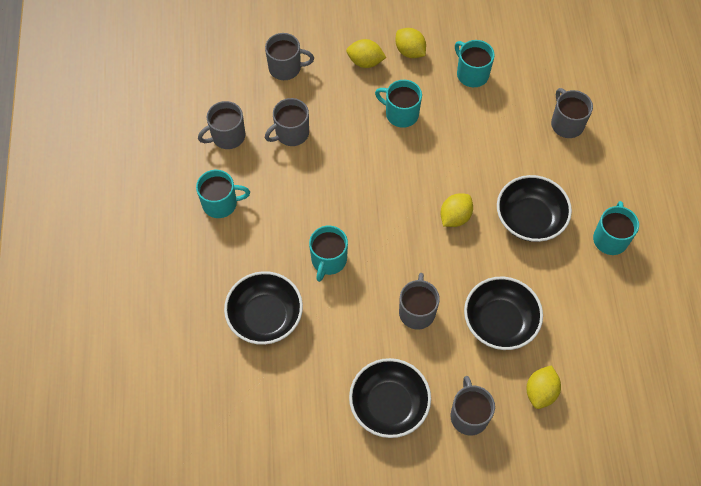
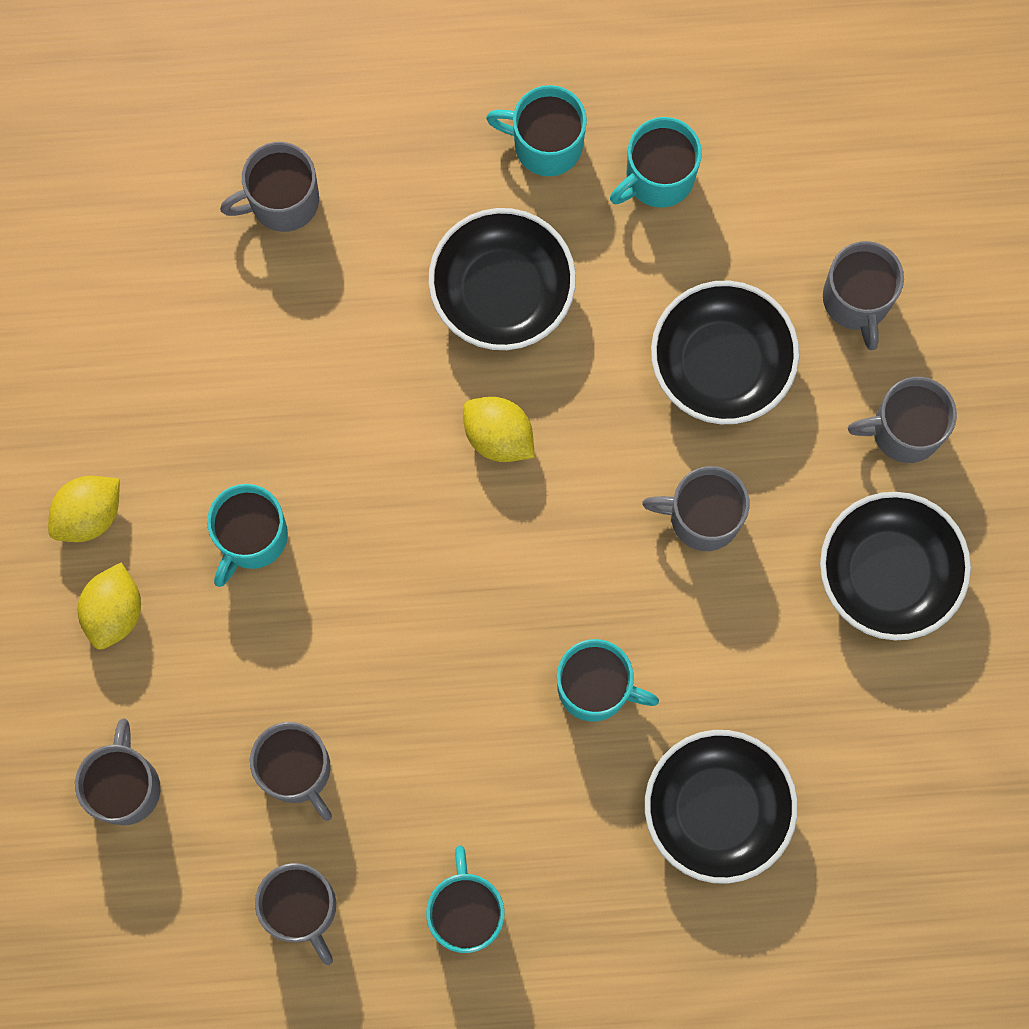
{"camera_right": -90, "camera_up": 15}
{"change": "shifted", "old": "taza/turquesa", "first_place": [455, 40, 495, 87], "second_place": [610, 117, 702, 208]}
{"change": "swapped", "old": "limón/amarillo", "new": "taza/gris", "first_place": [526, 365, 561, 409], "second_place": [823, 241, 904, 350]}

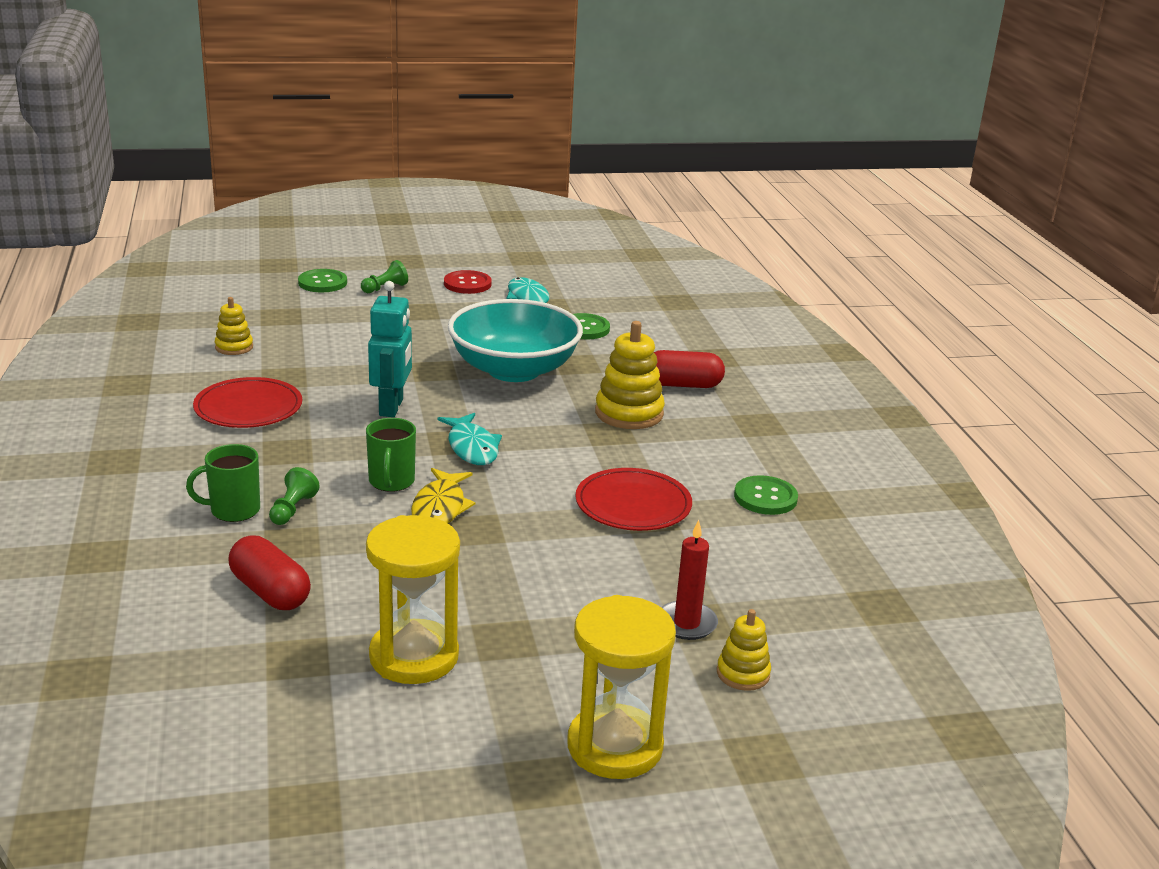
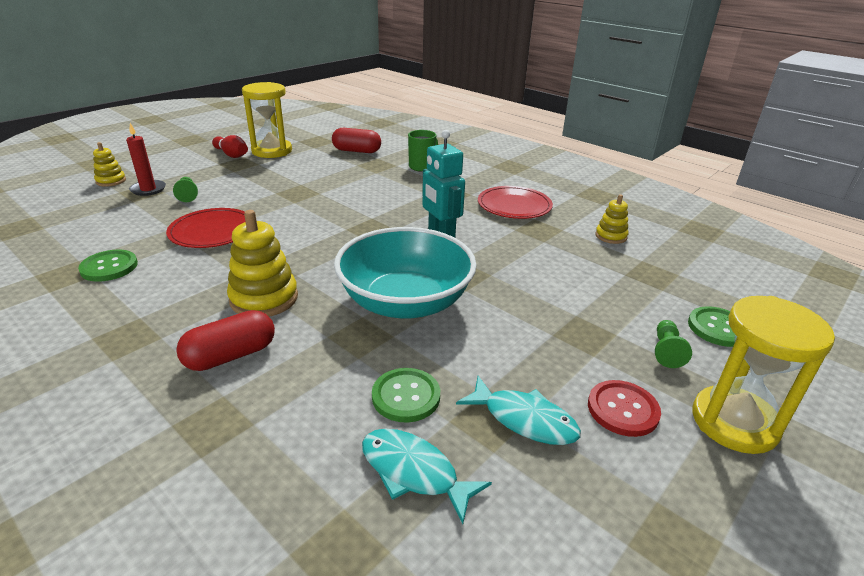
{"camera_right": 145, "camera_up": 5}
{"change": "shifted", "old": "pez/turquesa", "first_place": [437, 413, 502, 465], "second_place": [362, 429, 492, 524]}
{"change": "gone", "old": "taza/verde", "first_place": [366, 418, 416, 492]}
{"change": "shifted", "old": "peón/verde", "first_place": [269, 467, 320, 525], "second_place": [173, 177, 198, 202]}
{"change": "gone", "old": "pez/amarillo", "first_place": [411, 468, 475, 523]}
{"change": "shifted", "old": "reloj de arena/amarillo", "first_place": [567, 595, 676, 779], "second_place": [692, 296, 835, 454]}
{"change": "new", "new": "bolo/rojo", "second_place": [212, 135, 248, 158]}

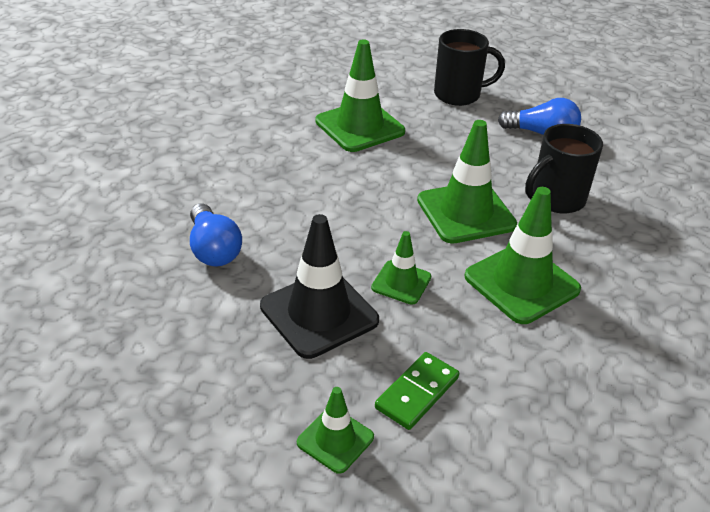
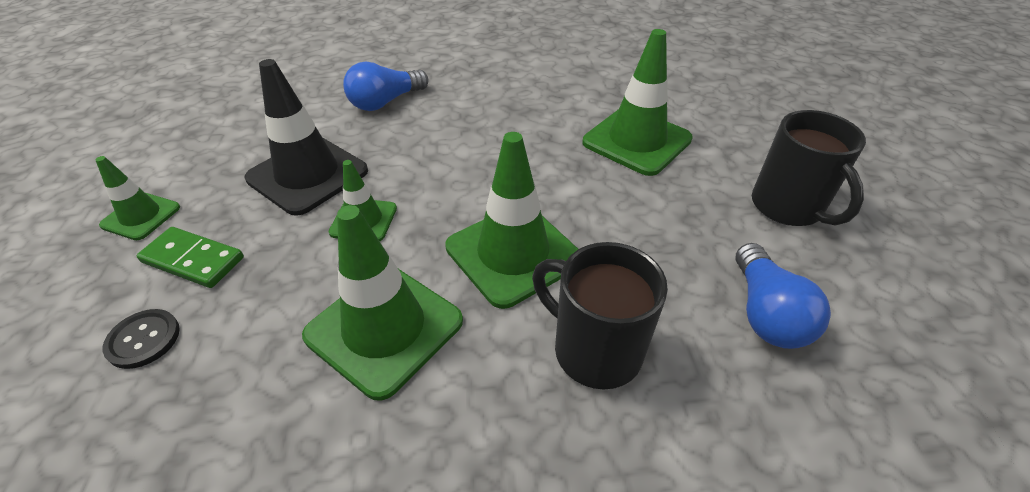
{"camera_right": 75, "camera_up": 5}
{"change": "new", "new": "botón/negro", "second_place": [103, 309, 180, 369]}

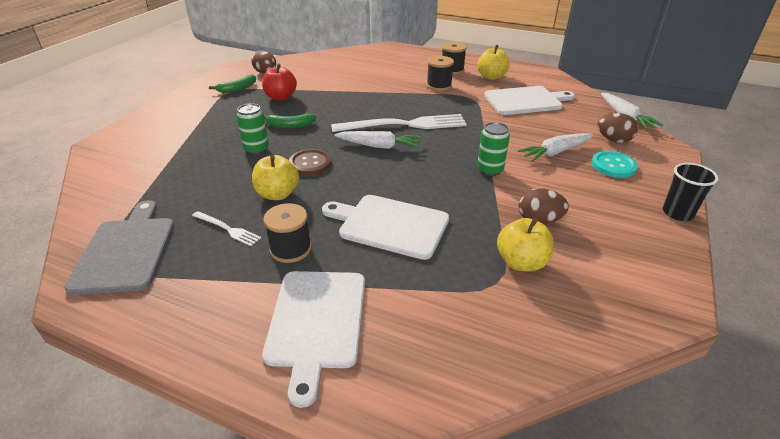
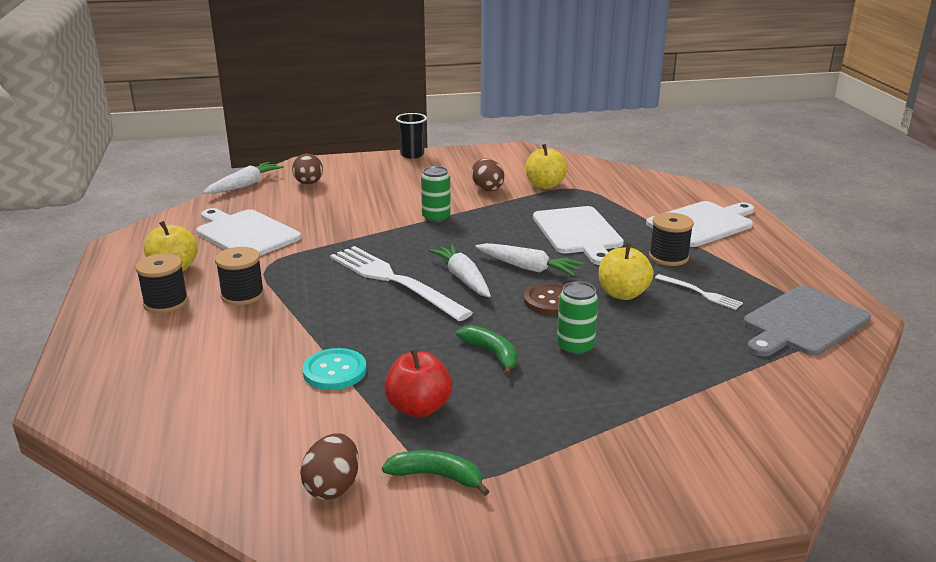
{"camera_right": -125, "camera_up": -10}
{"change": "shifted", "old": "zanahoria/blanco", "first_place": [518, 133, 593, 162], "second_place": [475, 243, 584, 276]}
{"change": "shifted", "old": "botón/turquesa", "first_place": [592, 151, 638, 178], "second_place": [302, 348, 366, 390]}
{"change": "rotated", "old": "tenedor/blanco", "first_place": [192, 211, 261, 246], "second_place": [655, 274, 743, 310], "degrees": 135}

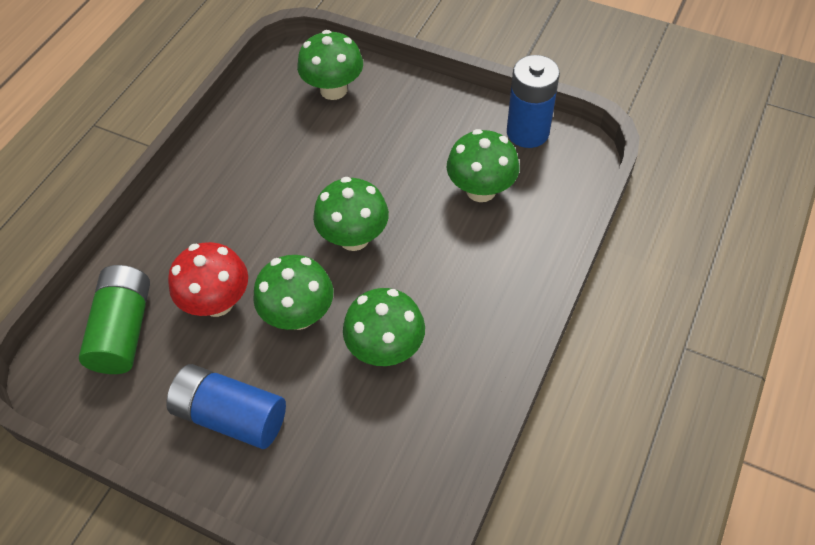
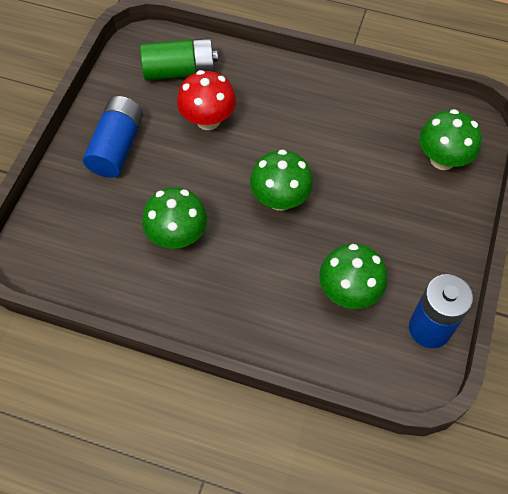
{"camera_right": 80, "camera_up": 5}
{"change": "gone", "old": "seta/verde", "first_place": [253, 255, 333, 330]}

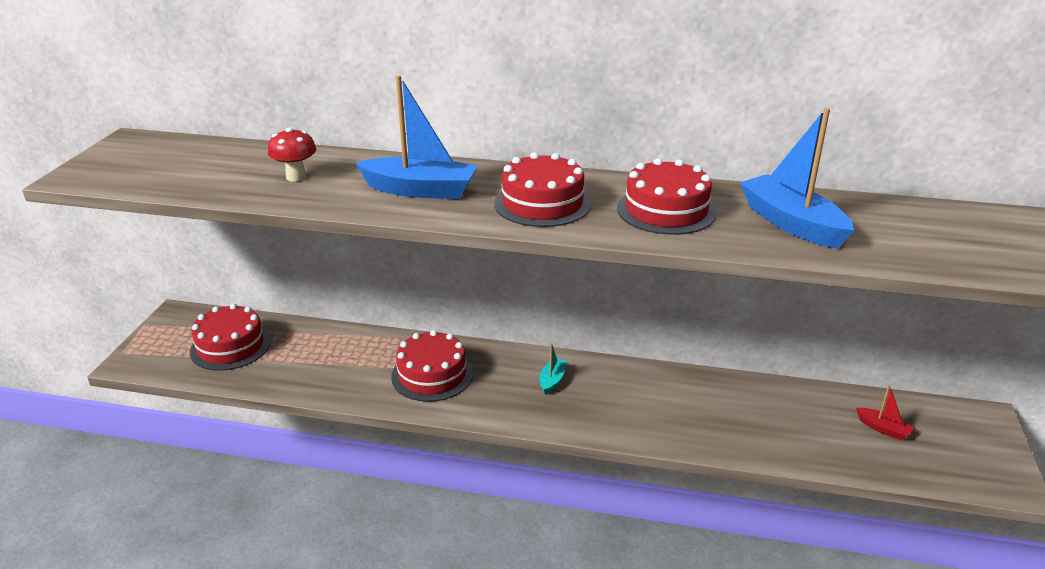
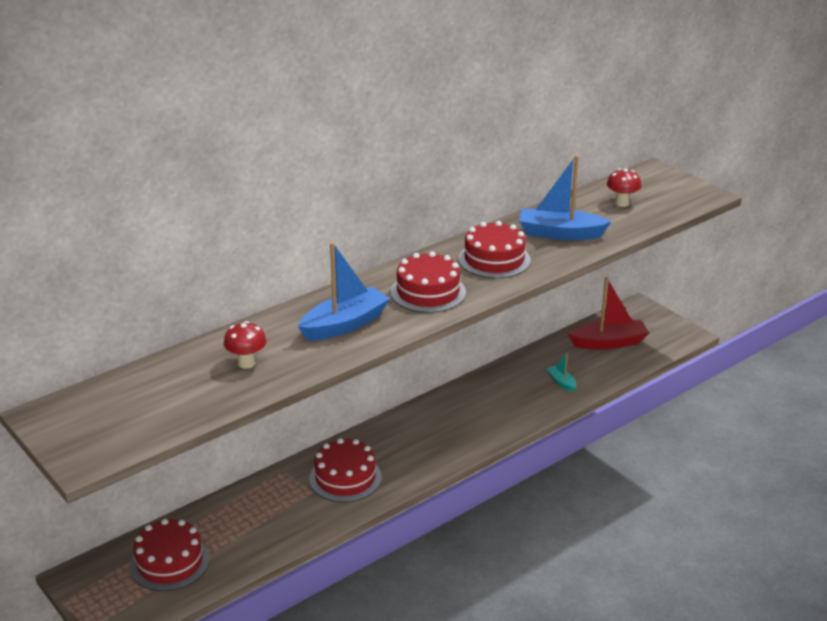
{"camera_right": -50, "camera_up": 0}
{"change": "shifted", "old": "barco/turquesa", "first_place": [540, 344, 567, 395], "second_place": [547, 352, 576, 392]}
{"change": "scaled", "old": "barco/rojo", "first_place": [856, 385, 914, 440], "second_place": [568, 277, 649, 350], "factor": 2.06}
{"change": "new", "new": "seta/rojo", "second_place": [607, 168, 641, 207]}

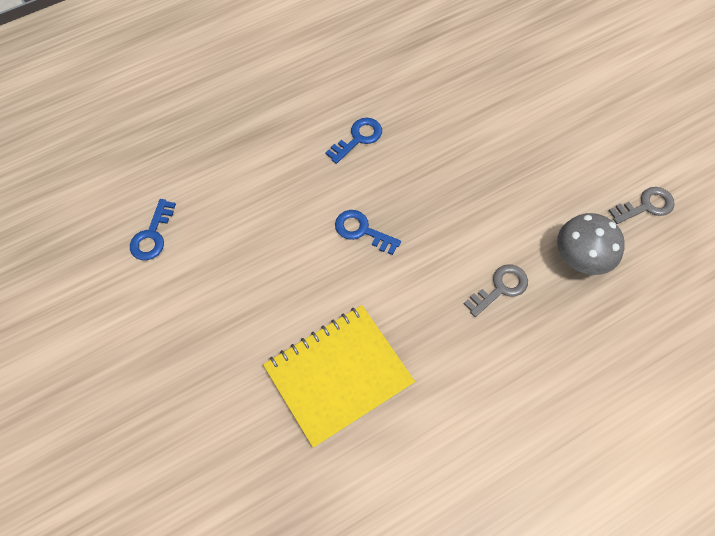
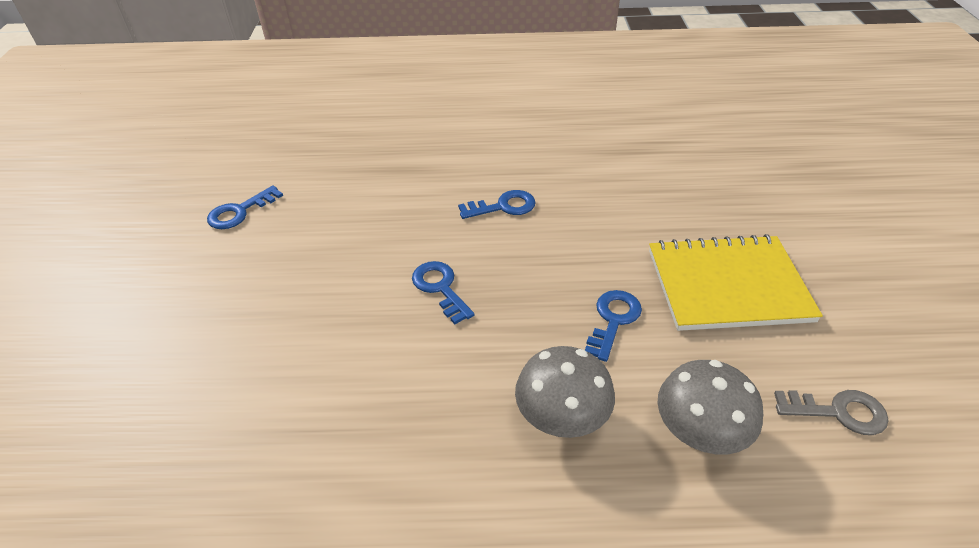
{"camera_right": 30, "camera_up": -20}
{"change": "swapped", "old": "llave/gris", "new": "seta/gris", "first_place": [464, 264, 528, 317], "second_place": [515, 346, 615, 438]}
{"change": "shifted", "old": "cuaderno/amarillo", "first_place": [263, 305, 415, 448], "second_place": [649, 234, 823, 331]}
{"change": "new", "new": "llave/azul", "second_place": [585, 290, 642, 362]}

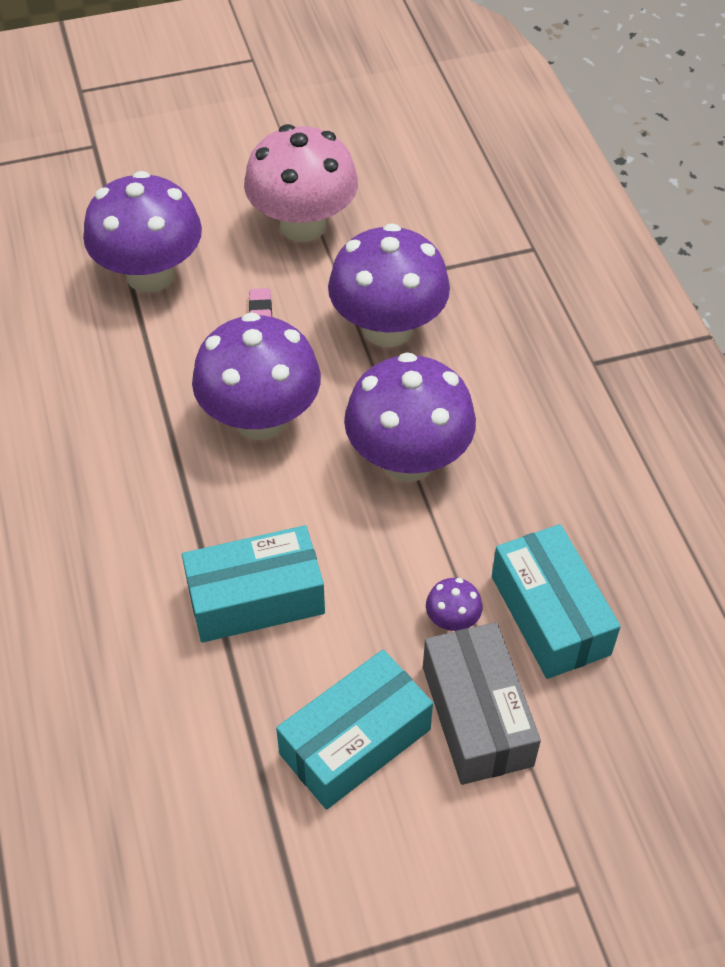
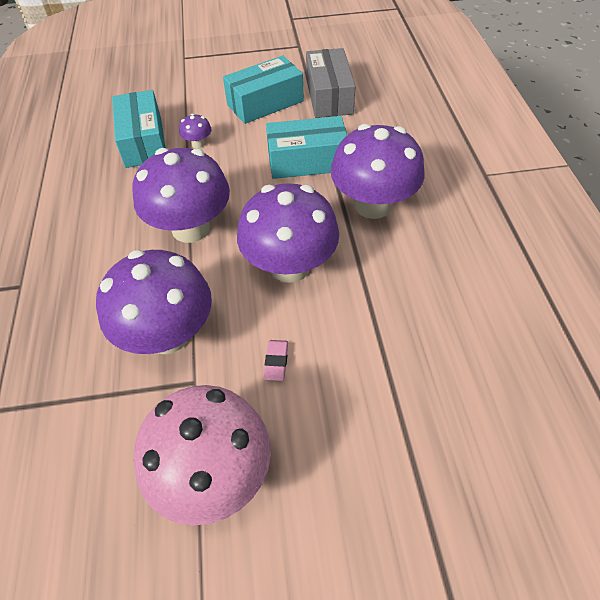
{"camera_right": -170, "camera_up": 0}
{"change": "shifted", "old": "seta/morado", "first_place": [83, 171, 202, 293], "second_place": [330, 124, 424, 219]}
{"change": "shifted", "old": "caja/gris", "first_place": [423, 622, 541, 785], "second_place": [306, 48, 355, 118]}

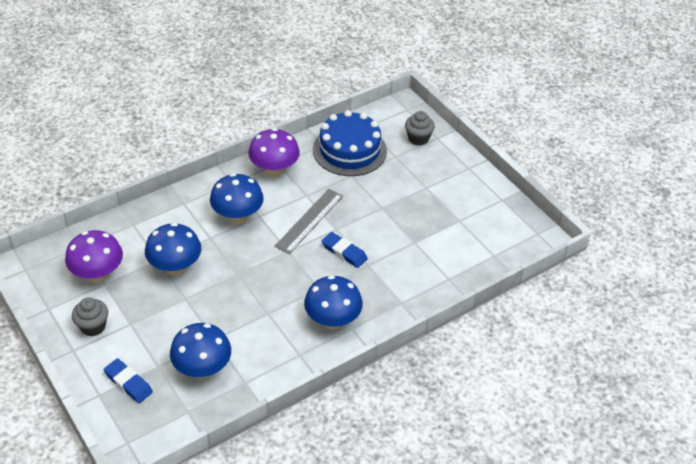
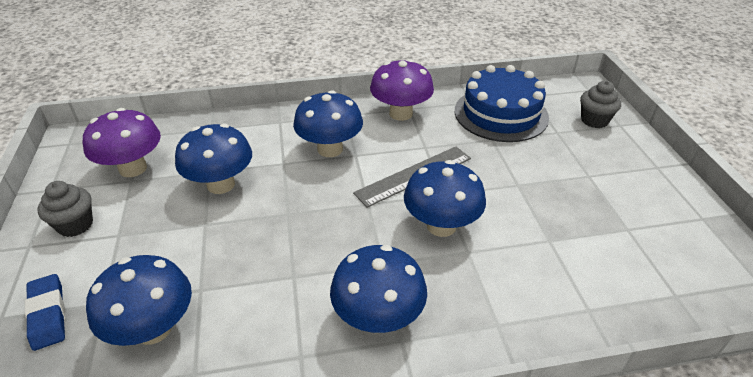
{"camera_right": 25, "camera_up": -5}
{"change": "swapped", "old": "goma de borrar/azul", "new": "seta/azul", "first_place": [322, 232, 368, 268], "second_place": [404, 160, 486, 237]}

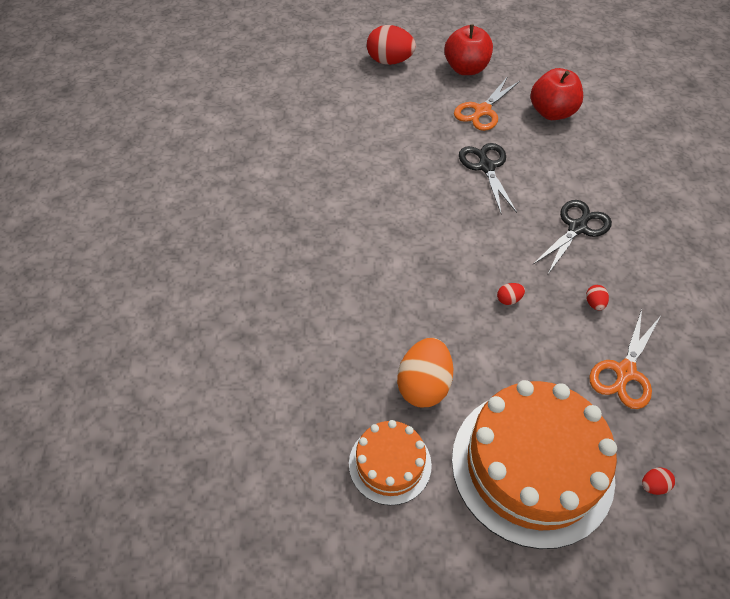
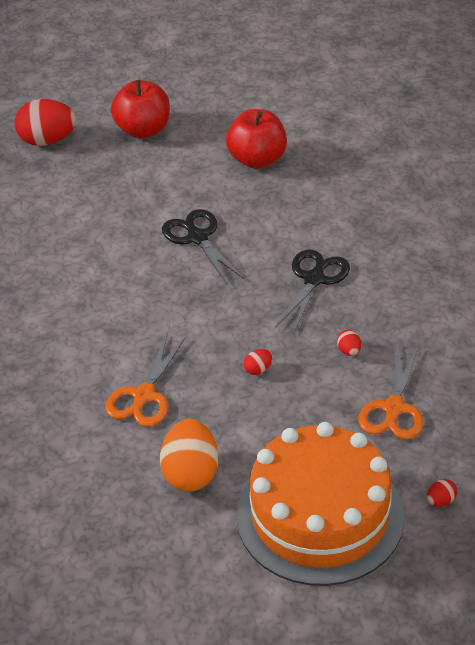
{"camera_right": -15, "camera_up": -10}
{"change": "shifted", "old": "tijeras/naranja", "first_place": [454, 76, 520, 131], "second_place": [105, 335, 186, 427]}
{"change": "gone", "old": "tarta/naranja", "first_place": [349, 420, 432, 505]}

